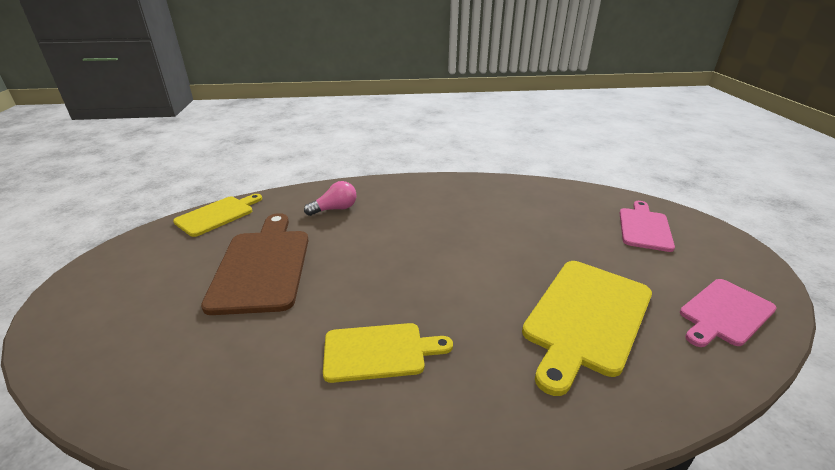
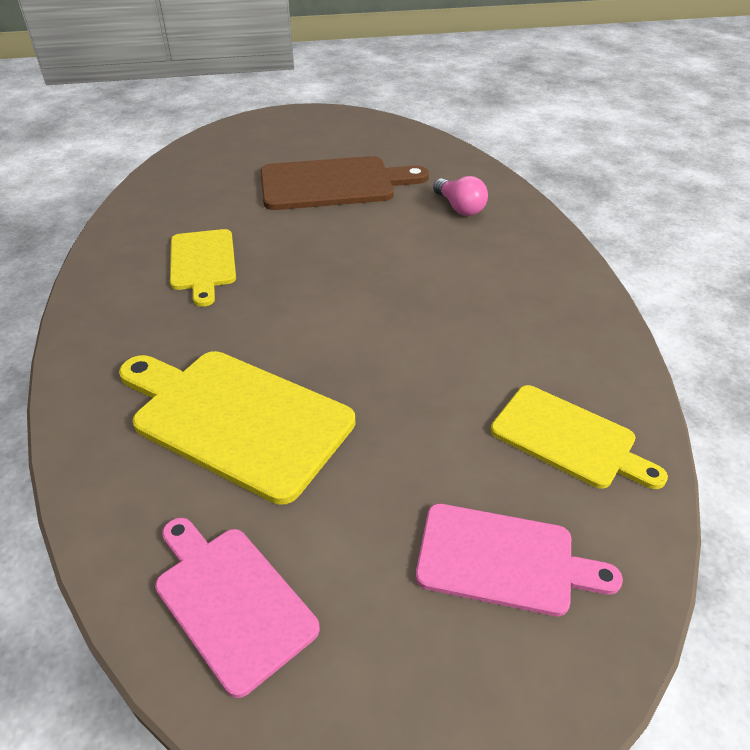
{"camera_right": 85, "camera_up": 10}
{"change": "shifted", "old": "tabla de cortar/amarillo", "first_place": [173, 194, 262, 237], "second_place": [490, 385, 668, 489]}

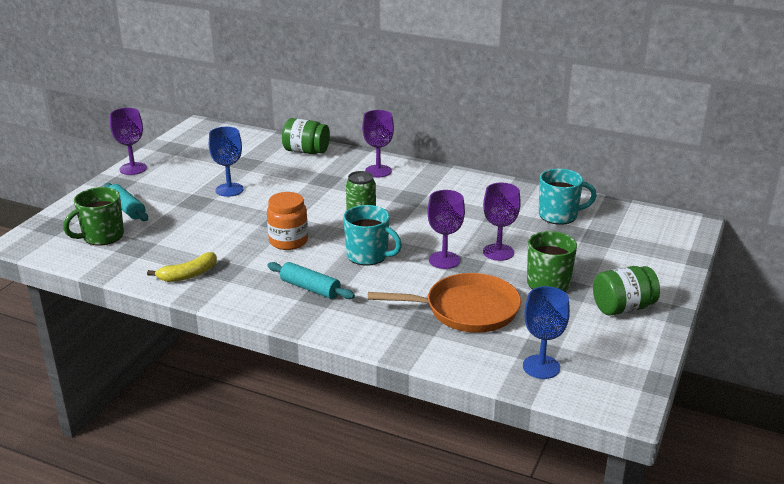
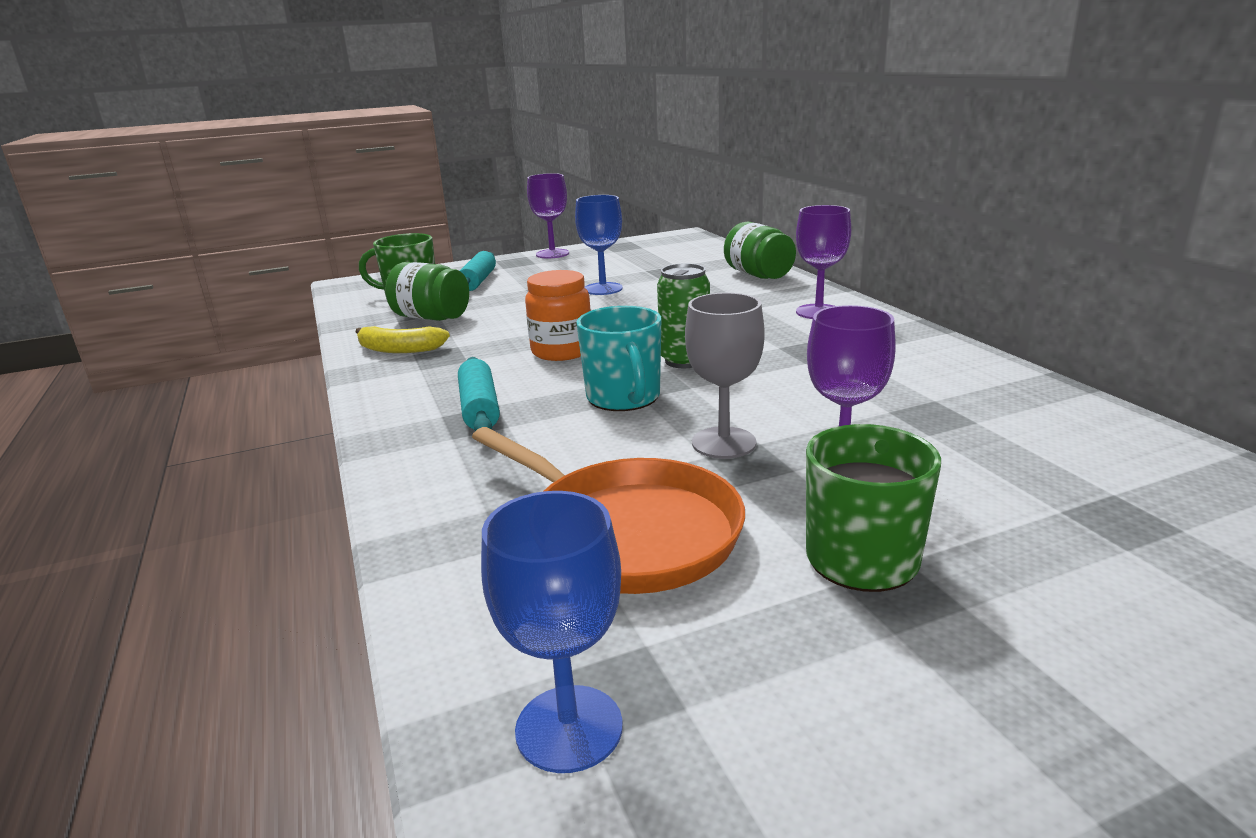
{"camera_right": 45, "camera_up": -5}
{"change": "gone", "old": "taza/turquesa", "first_place": [539, 169, 597, 225]}
{"change": "repainted", "old": "copa/morado", "new": "copa/gris", "first_place": [427, 190, 465, 269], "second_place": [685, 293, 765, 459]}
{"change": "shifted", "old": "tarro/verde", "first_place": [593, 266, 660, 316], "second_place": [385, 262, 469, 321]}

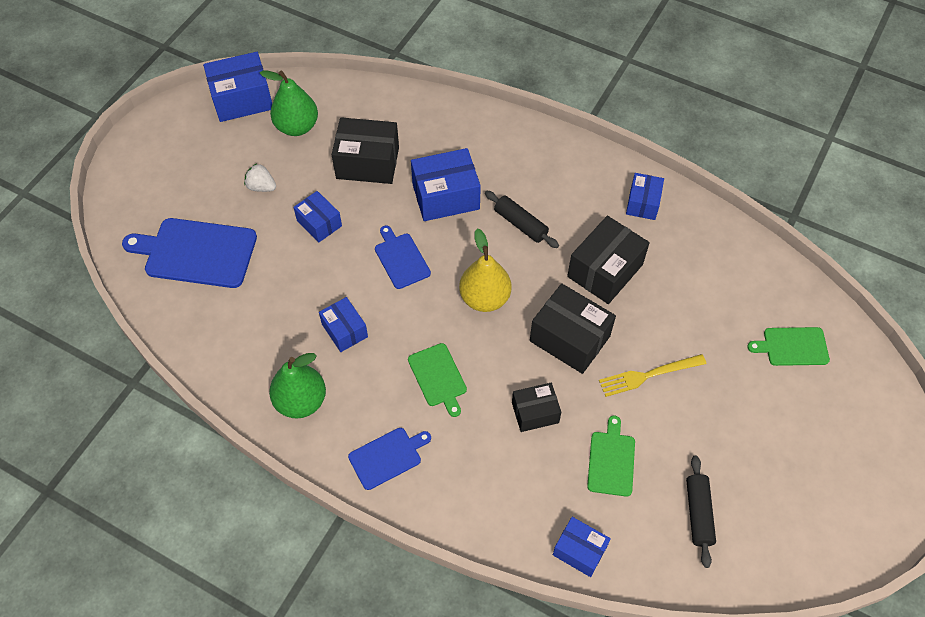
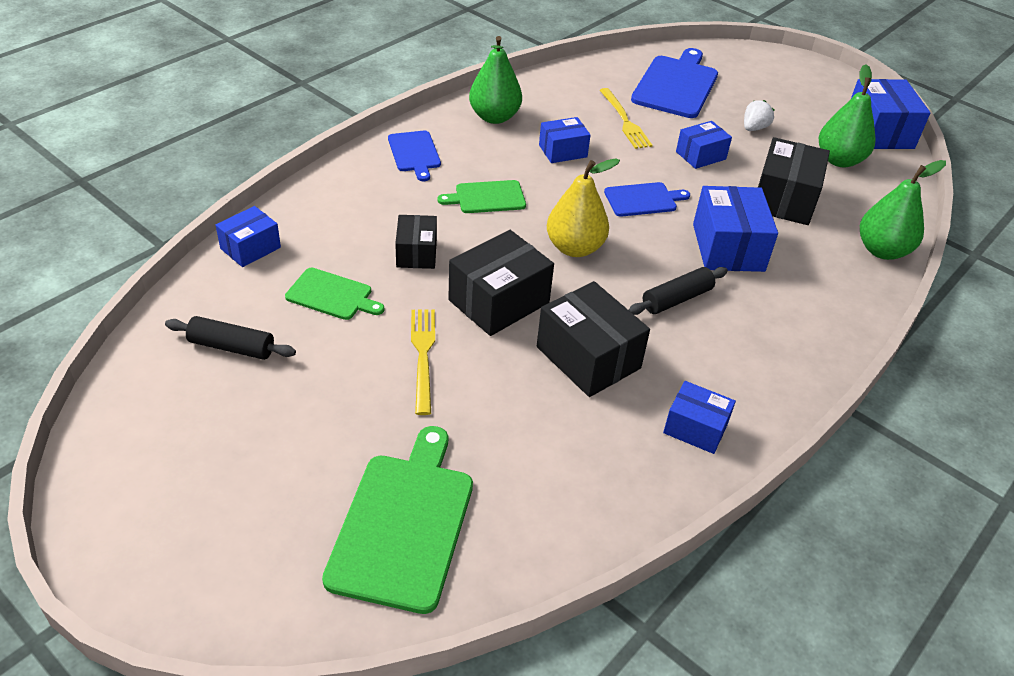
{"camera_right": 100, "camera_up": -15}
{"change": "scaled", "old": "tabla de cortar/verde", "first_place": [747, 327, 830, 366], "second_place": [322, 426, 473, 614], "factor": 1.76}
{"change": "new", "new": "tenedor/amarillo", "second_place": [600, 88, 652, 149]}
{"change": "new", "new": "pera/verde", "second_place": [860, 160, 946, 260]}

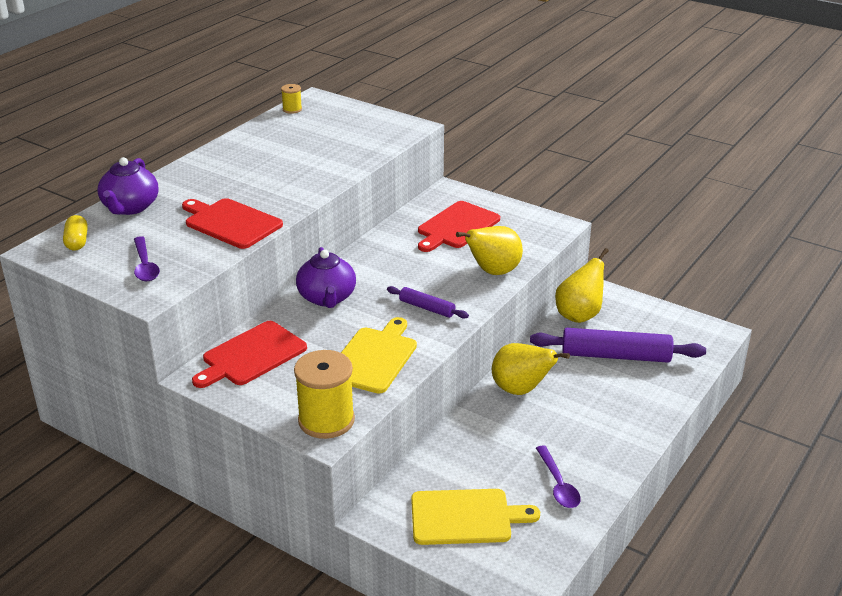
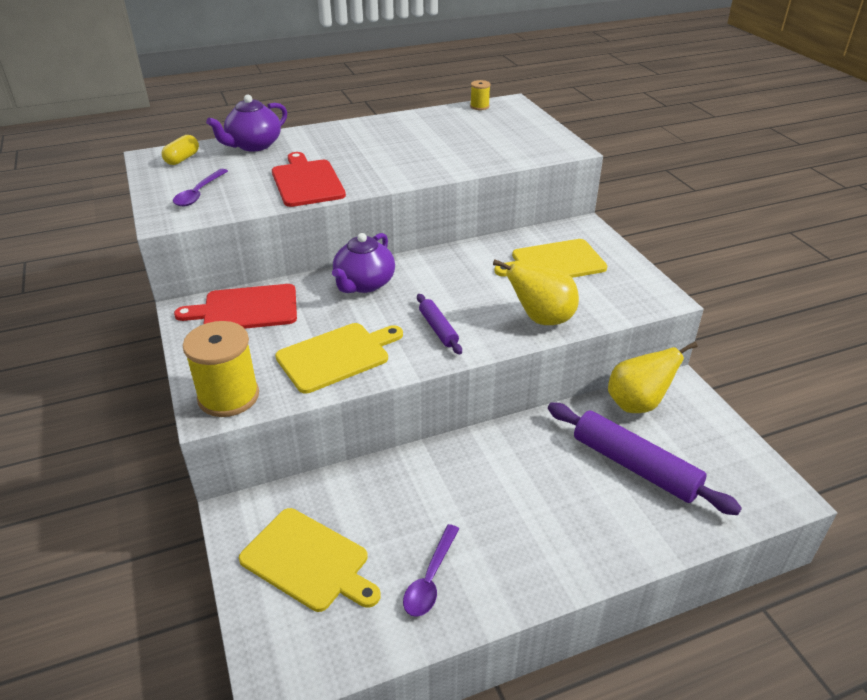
{"camera_right": 35, "camera_up": 5}
{"change": "repainted", "old": "tabla de cortar/rojo", "new": "tabla de cortar/amarillo", "first_place": [418, 201, 500, 252], "second_place": [494, 239, 607, 278]}
{"change": "gone", "old": "pera/amarillo", "first_place": [492, 343, 570, 395]}

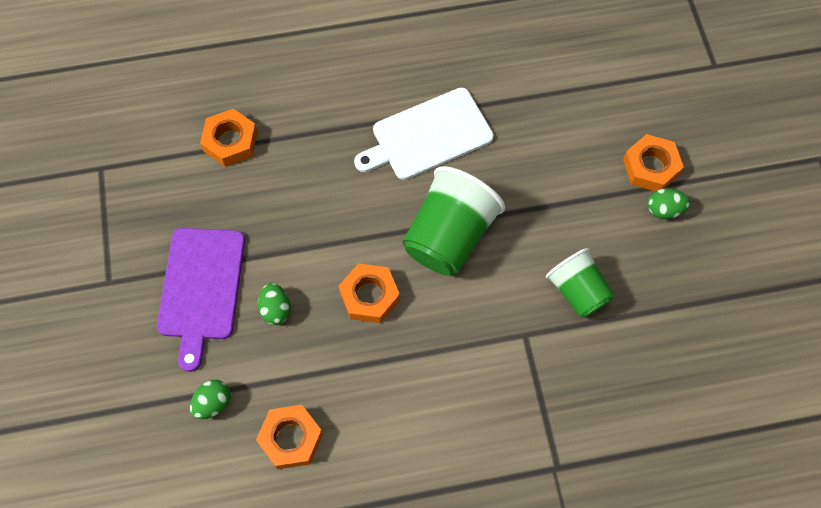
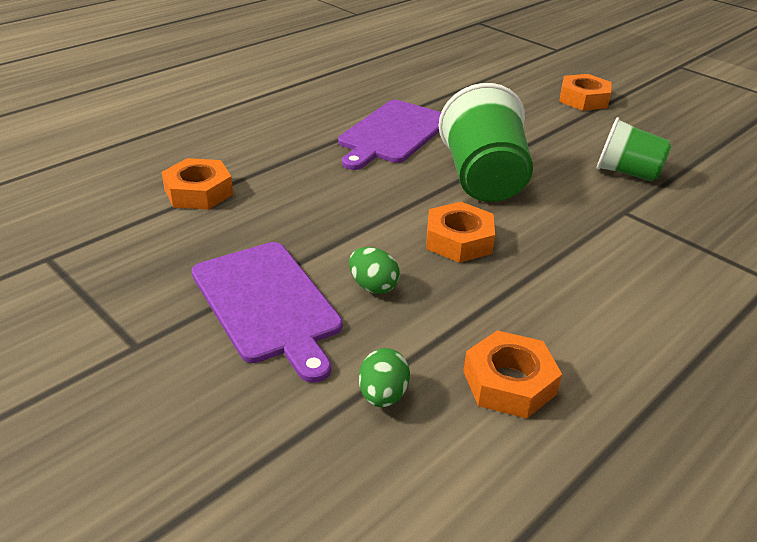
{"camera_right": -35, "camera_up": -30}
{"change": "repainted", "old": "tabla de cortar/blanco", "new": "tabla de cortar/morado", "first_place": [354, 88, 494, 180], "second_place": [338, 100, 441, 170]}
{"change": "gone", "old": "huevo/verde", "first_place": [648, 188, 690, 219]}

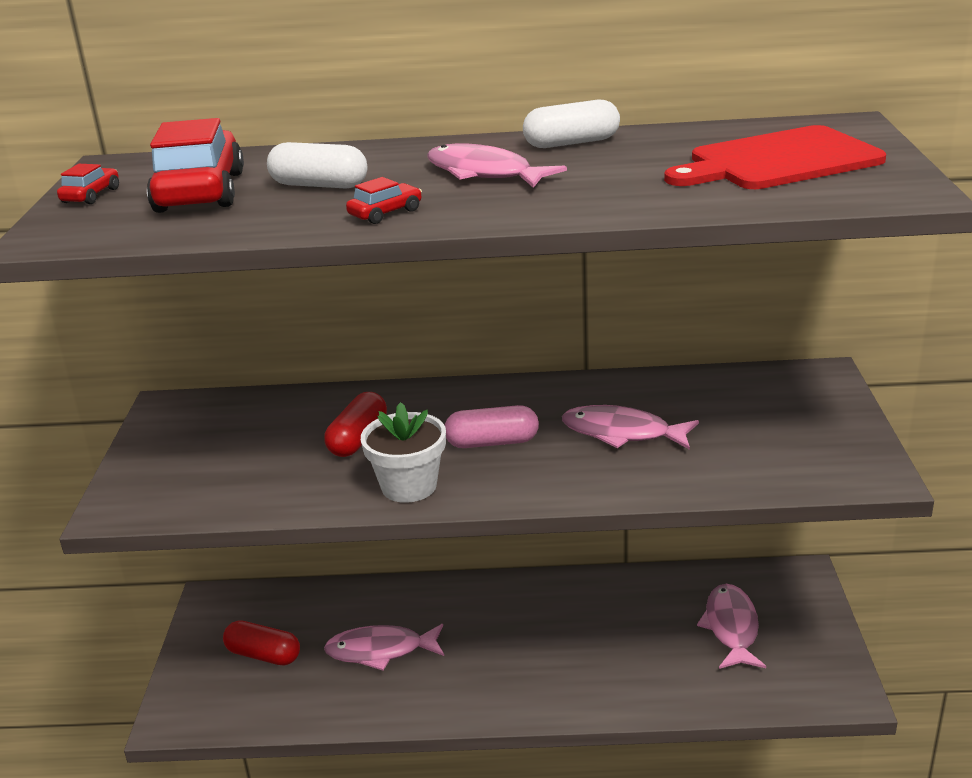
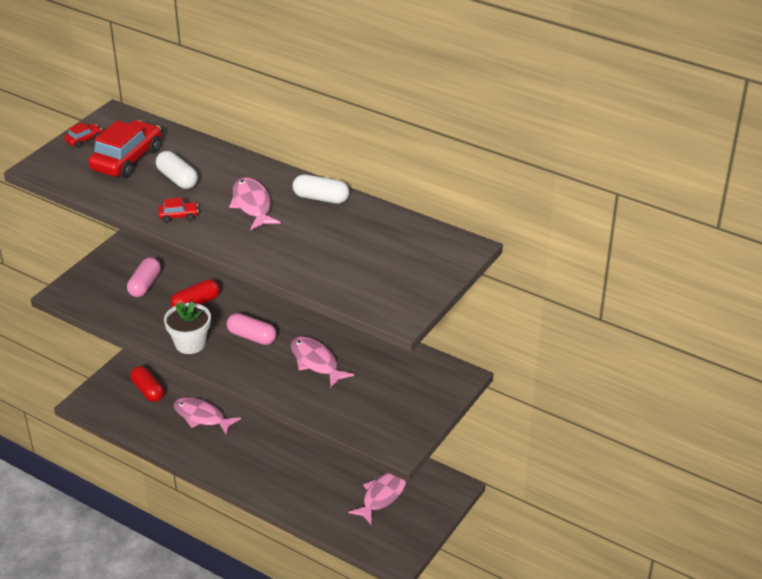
{"camera_right": 30, "camera_up": 10}
{"change": "gone", "old": "tabla de cortar/rojo", "first_place": [664, 125, 886, 189]}
{"change": "new", "new": "cápsula/rosa", "second_place": [127, 257, 161, 297]}

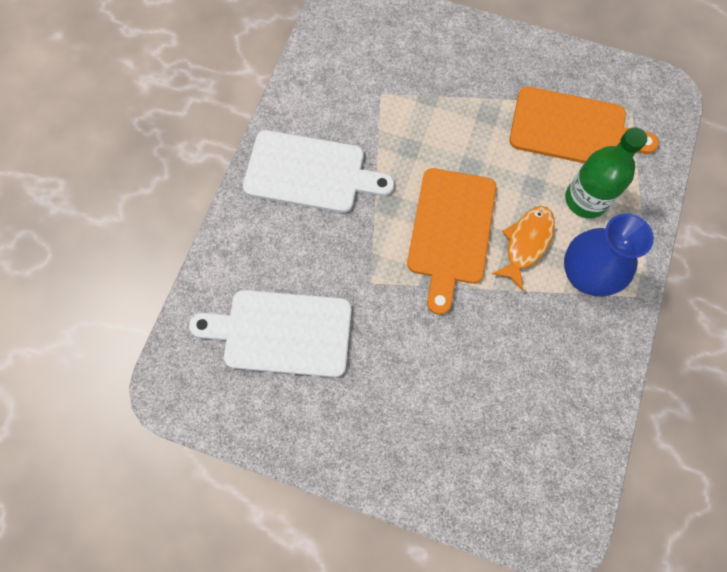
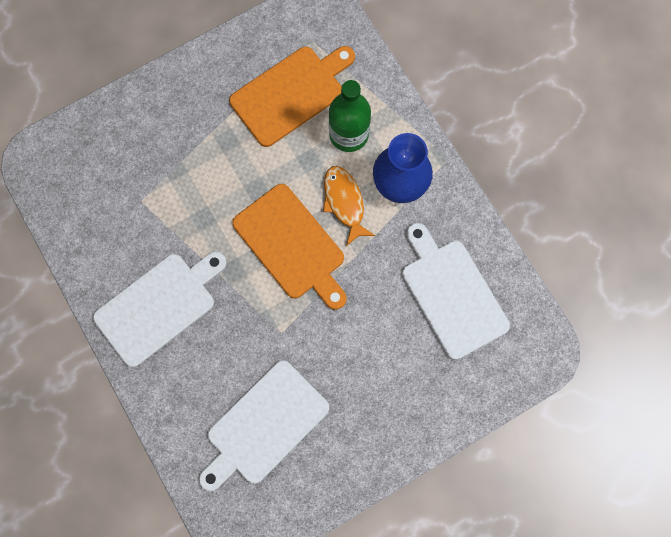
{"camera_right": -50, "camera_up": 5}
{"change": "new", "new": "tabla de cortar/blanco", "second_place": [402, 223, 510, 360]}

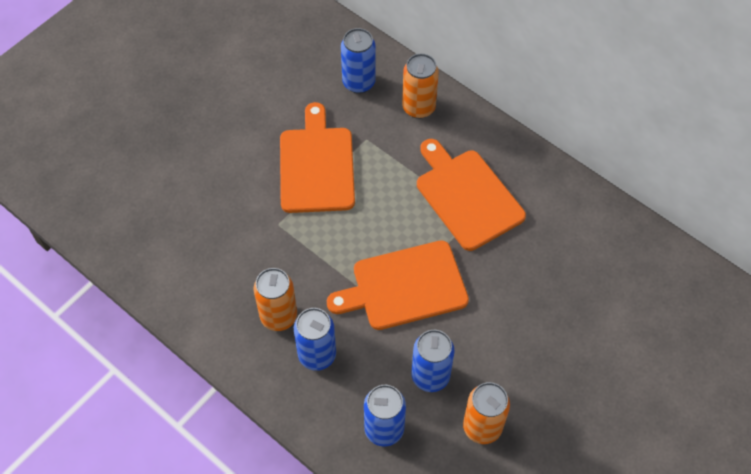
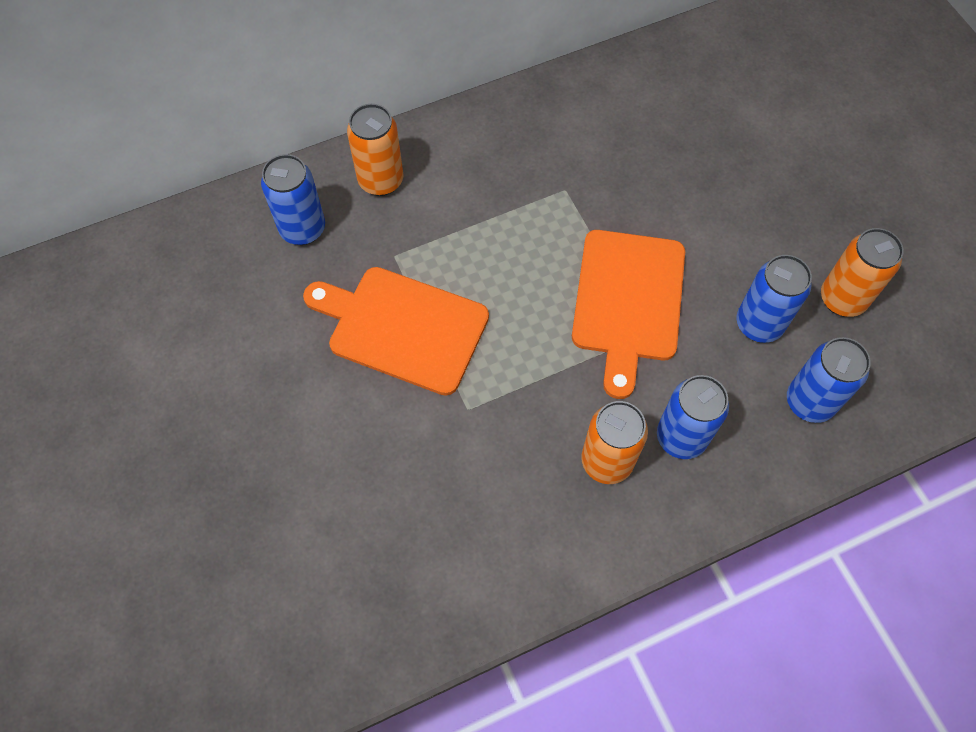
{"camera_right": -65, "camera_up": 5}
{"change": "gone", "old": "tabla de cortar/naranja", "first_place": [417, 139, 526, 251]}

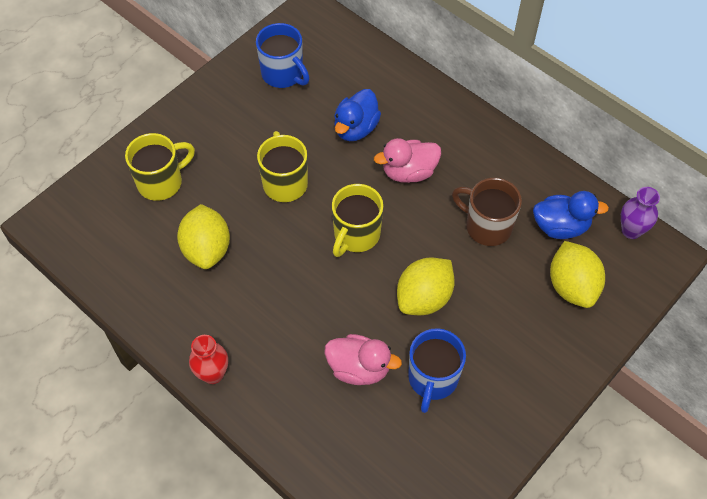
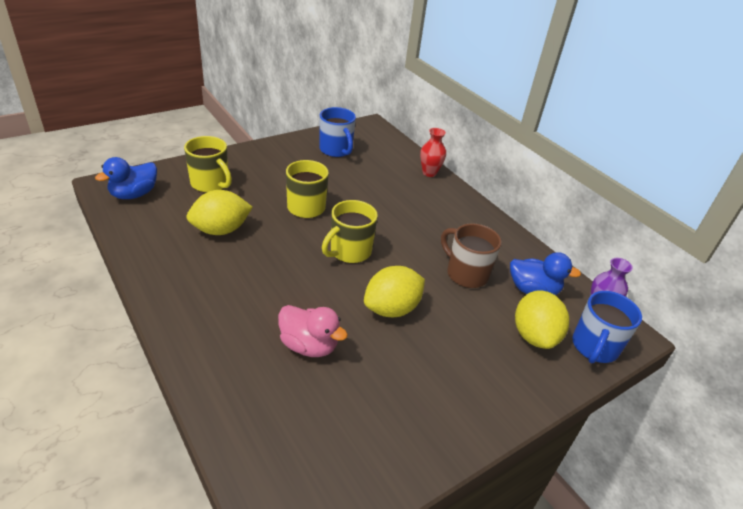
{"camera_right": 10, "camera_up": -20}
{"change": "shifted", "old": "pato/azul", "first_place": [334, 89, 381, 141], "second_place": [95, 157, 157, 199]}
{"change": "rotated", "old": "taza/amarillo", "first_place": [125, 133, 195, 201], "second_place": [184, 136, 232, 193], "degrees": 60}
{"change": "gone", "old": "pato/rosa", "first_place": [374, 138, 441, 183]}
{"change": "rotated", "old": "limón/amarillo", "first_place": [177, 204, 230, 269], "second_place": [186, 190, 253, 235], "degrees": 60}
{"change": "shifted", "old": "taza/azul", "first_place": [408, 328, 466, 413], "second_place": [572, 291, 642, 363]}
{"change": "shifted", "old": "florero/rojo", "first_place": [189, 335, 228, 384], "second_place": [420, 128, 446, 177]}

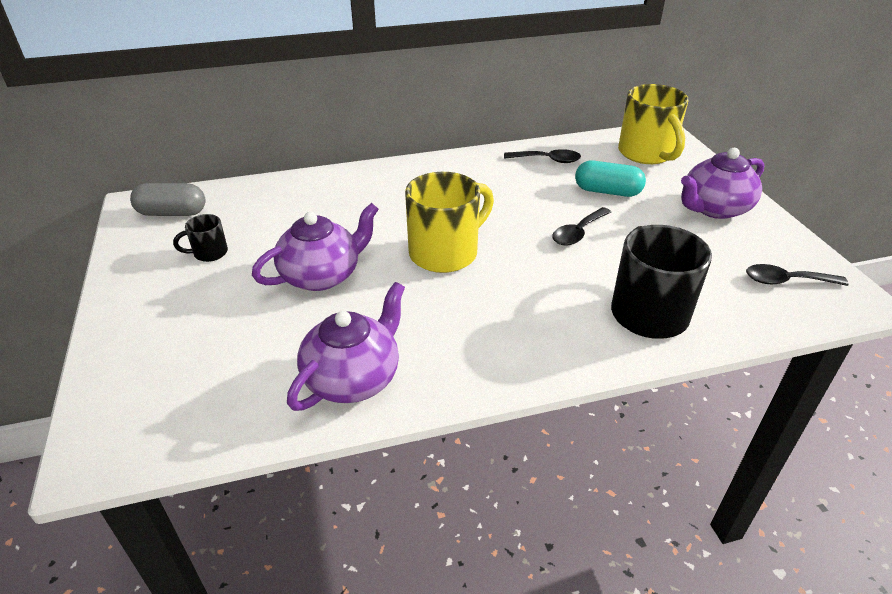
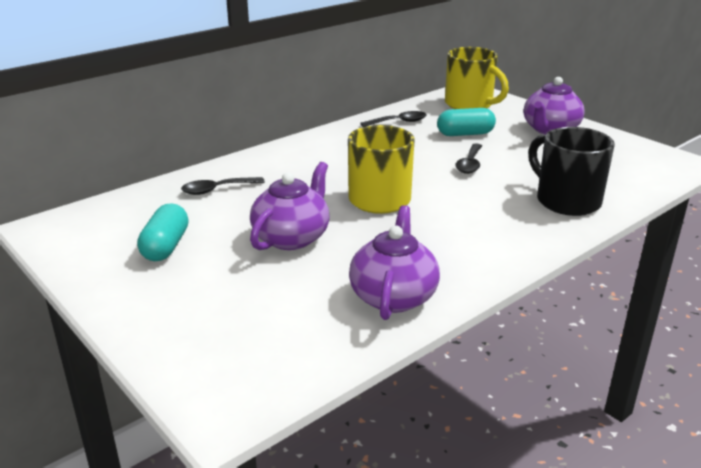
{"camera_right": -25, "camera_up": -10}
{"change": "gone", "old": "cápsula/gris", "first_place": [130, 183, 206, 216]}
{"change": "swapped", "old": "taza/negro", "new": "cápsula/turquesa", "first_place": [173, 214, 228, 262], "second_place": [137, 204, 189, 261]}
{"change": "shifted", "old": "cuchara/negro", "first_place": [746, 264, 849, 286], "second_place": [181, 177, 265, 195]}

